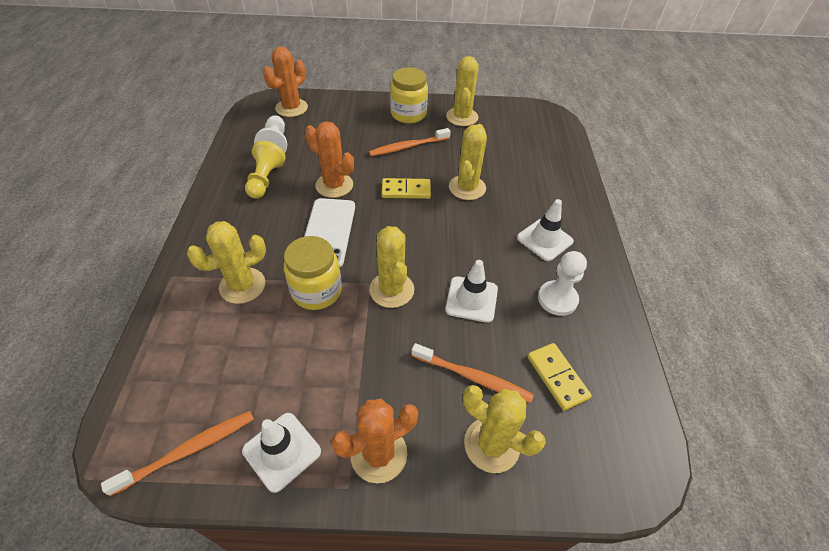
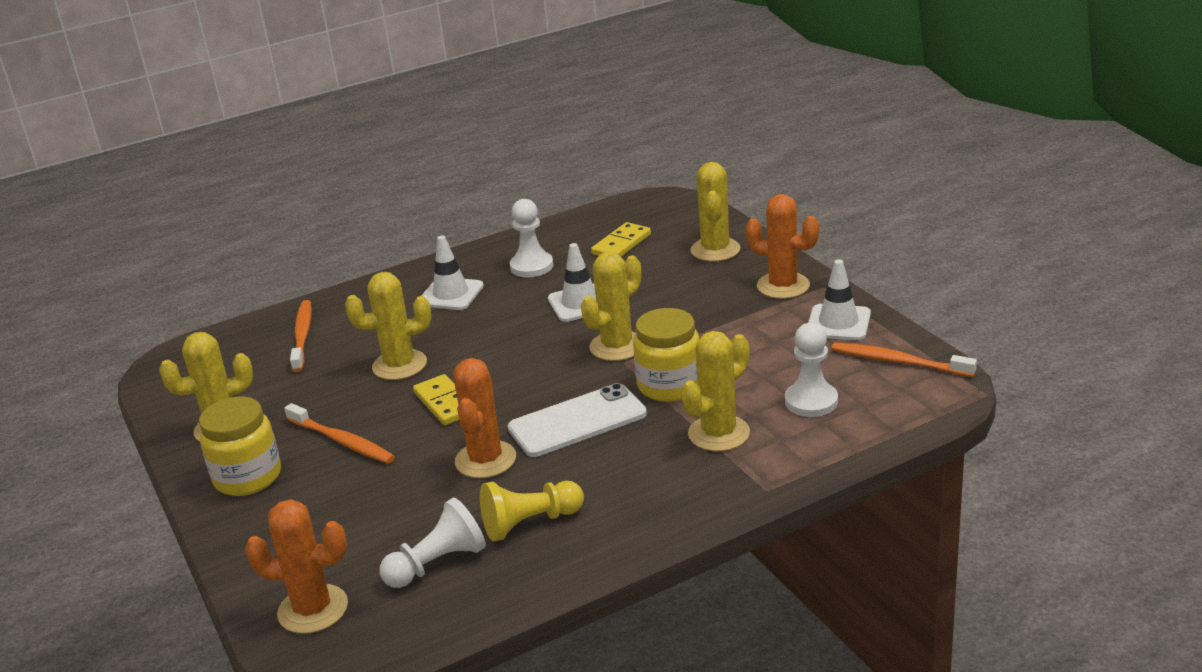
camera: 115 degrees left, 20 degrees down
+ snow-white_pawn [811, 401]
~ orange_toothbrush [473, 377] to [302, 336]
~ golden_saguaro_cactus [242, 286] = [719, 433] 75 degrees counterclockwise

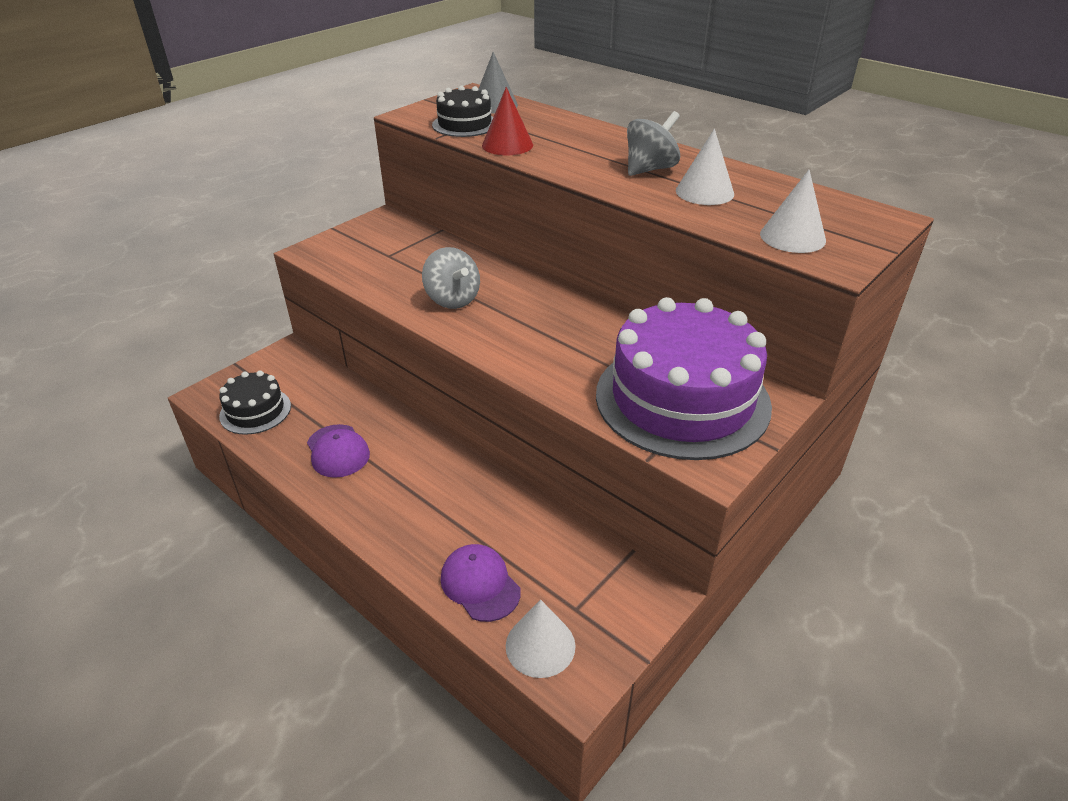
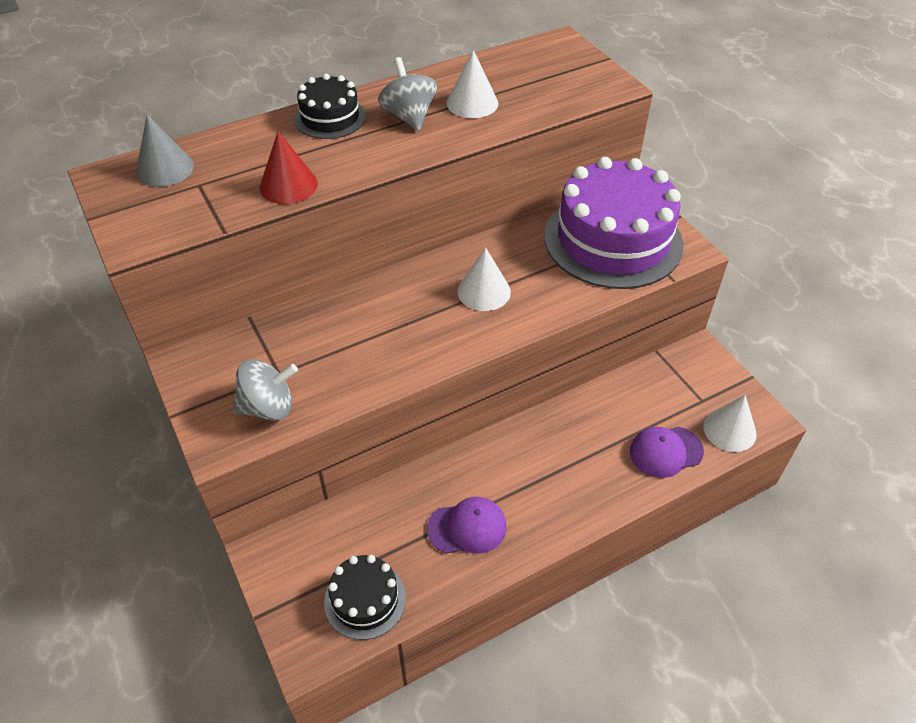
camera: 70 degrees left, 10 degrees up
~ grey_toy_top [452, 299] to [268, 407]
~ black_gateau [465, 124] to [330, 117]
~ snow-white_solid_cone [792, 237] to [484, 291]

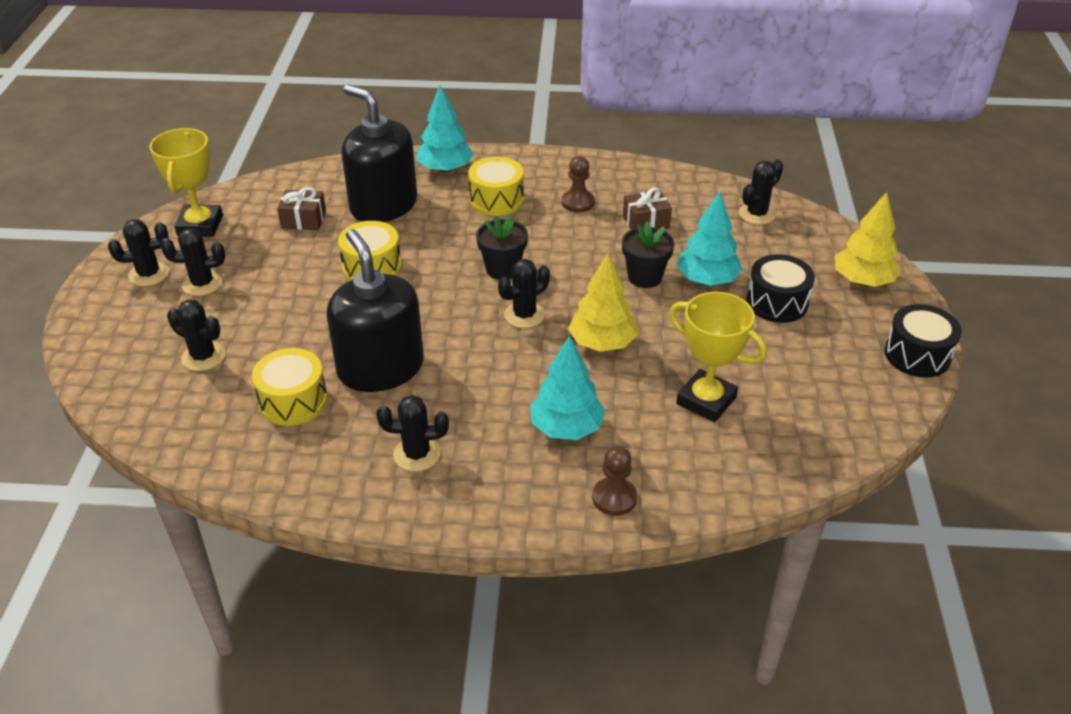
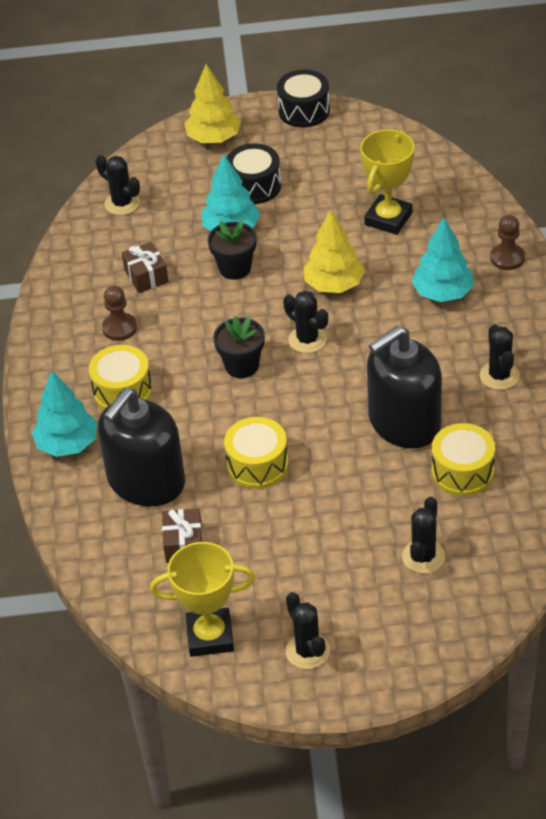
camera: 95 degrees left, 5 degrees up
- black_saguaro_cactus [202, 283]

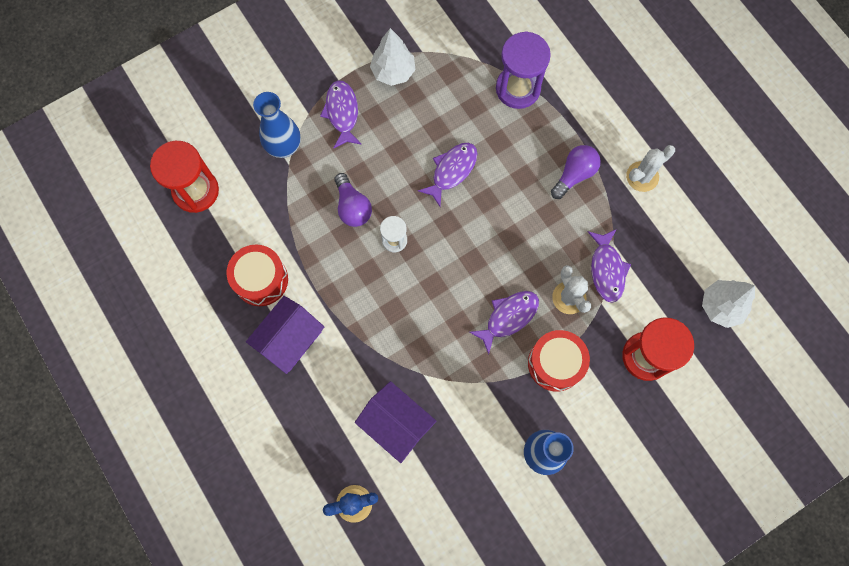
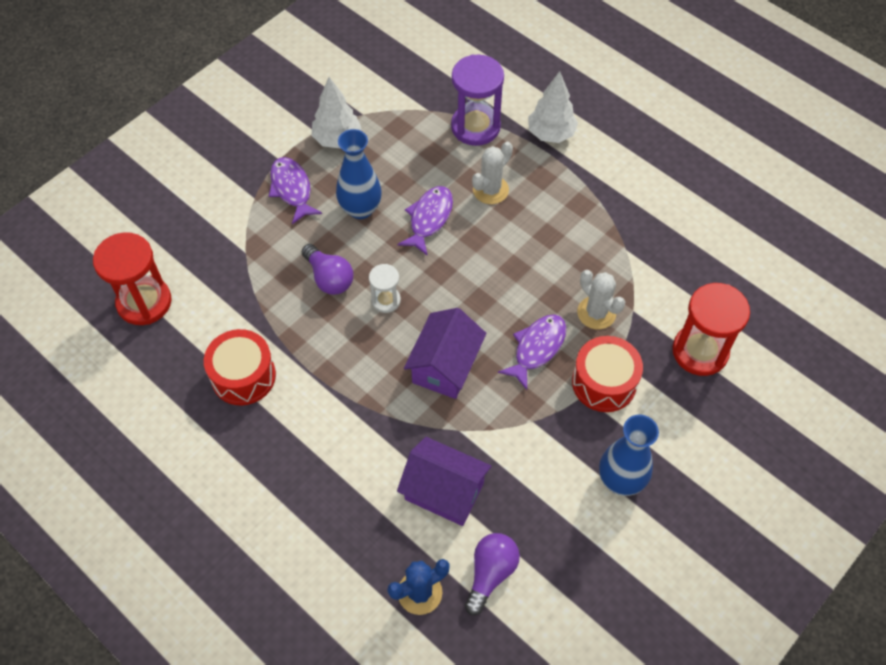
camera: 15 degrees left, 15 degrees down
- royal_purple_fish_figure [606, 270]
~ royal_purple_cottage [290, 339] to [445, 366]
~ blue_tall_vase [284, 147] to [360, 209]
~ royal_purple_bulb [574, 174] to [490, 573]
~ snow-white_saguaro_cactus [642, 176] to [490, 190]
~ snow-white_toy_tree [721, 307] to [551, 134]

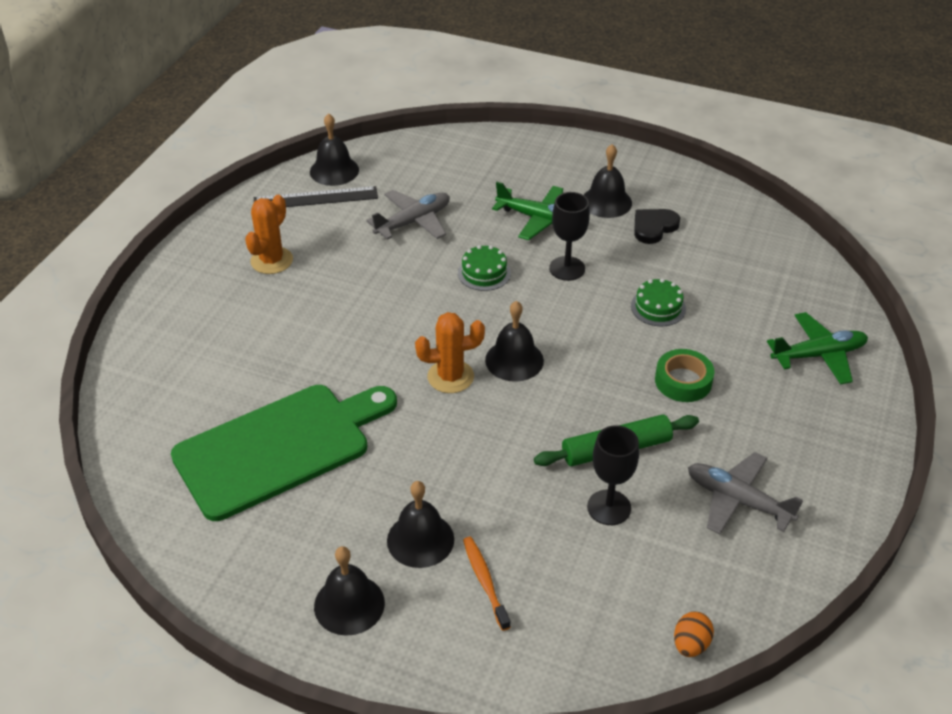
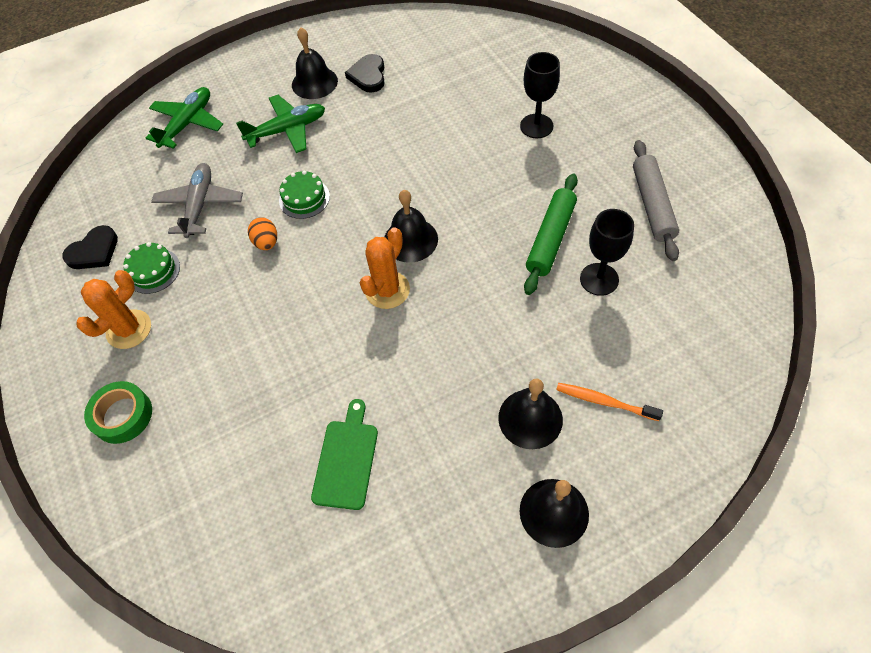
camera: 45 degrees left, 15 degrees up
- black_bell [334, 170]
~ black_wine_glass [567, 268] to [536, 126]
~ leaf-green_gateau [658, 307] to [153, 271]
~ leaf-green_roll_of_tape [683, 381] to [122, 415]
~ orange_egg_shape [690, 644] to [266, 242]
~ leaf-green_plane [818, 355] to [188, 123]
~ black_ruler [315, 198] to black_heart_shape [94, 251]
~ grey_plane [737, 500] to grey_pastry_roller [652, 205]
~ orange_saguaro_cactus [271, 260] = [129, 329] 60 degrees clockwise
~ leaf-green_bread_board [279, 448] = [346, 460] x0.48

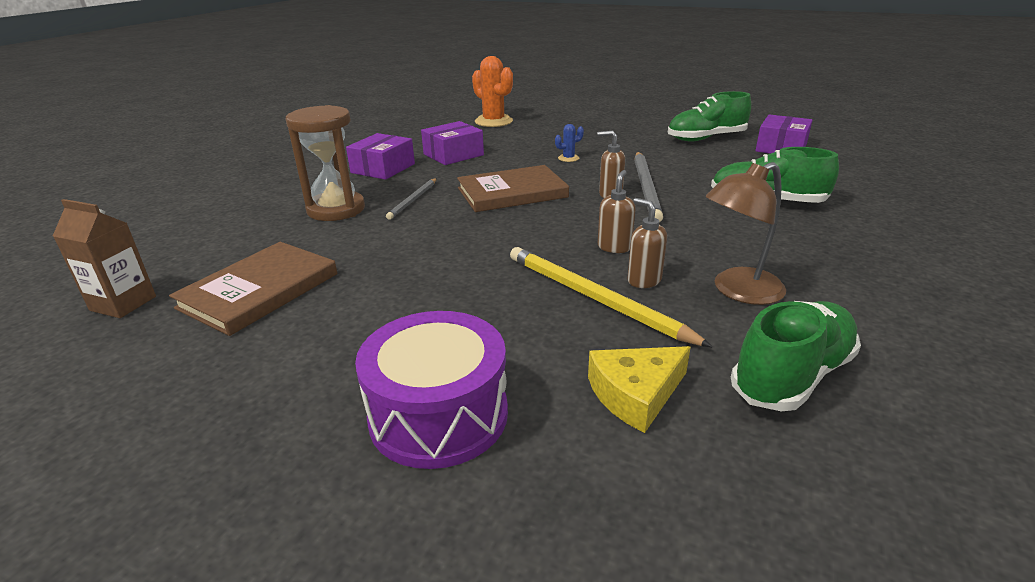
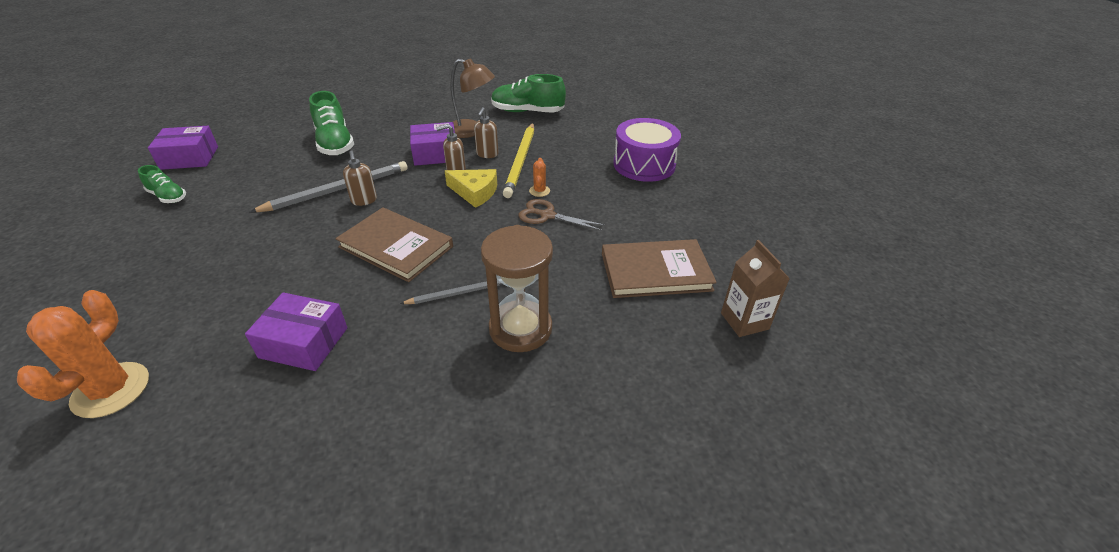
camera: 130 degrees left, 10 degrees up
- blue_saguaro_cactus [568, 158]
+ russet_pair_of_scissors [547, 215]
+ orange_saguaro_cactus [539, 191]
~ royal_purple_package [383, 168] to [435, 154]
~ golden_cheese [636, 394] to [475, 192]
~ leaf-green_sneaker [706, 138] = [168, 196] x0.58

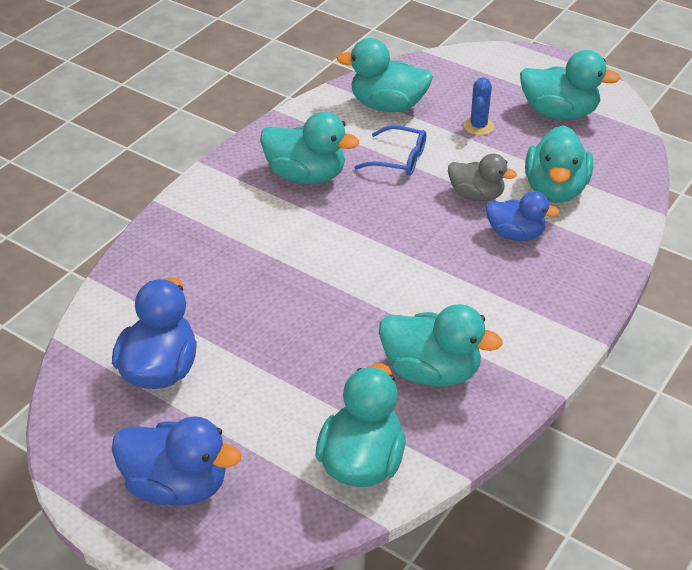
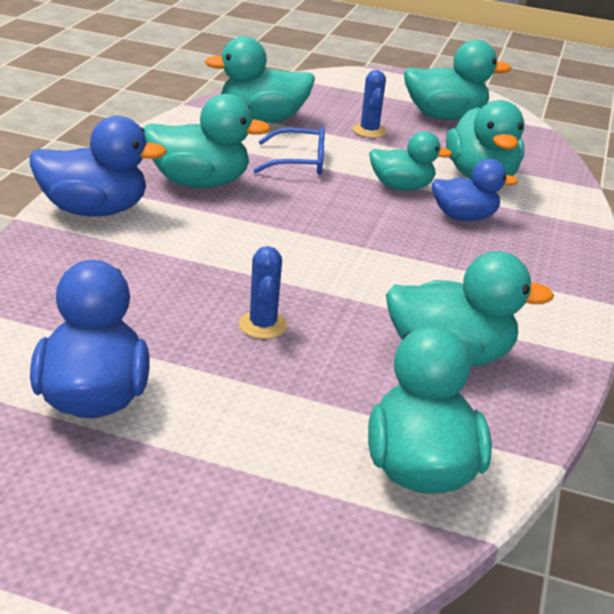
camera: 20 degrees left, 10 degrees down
+ blue_saguaro_cactus [263, 325]
~ blue_rubber_duck [177, 485] to [94, 210]
~ grey_rubber_duck [476, 195] to aqua_rubber_duck [401, 187]

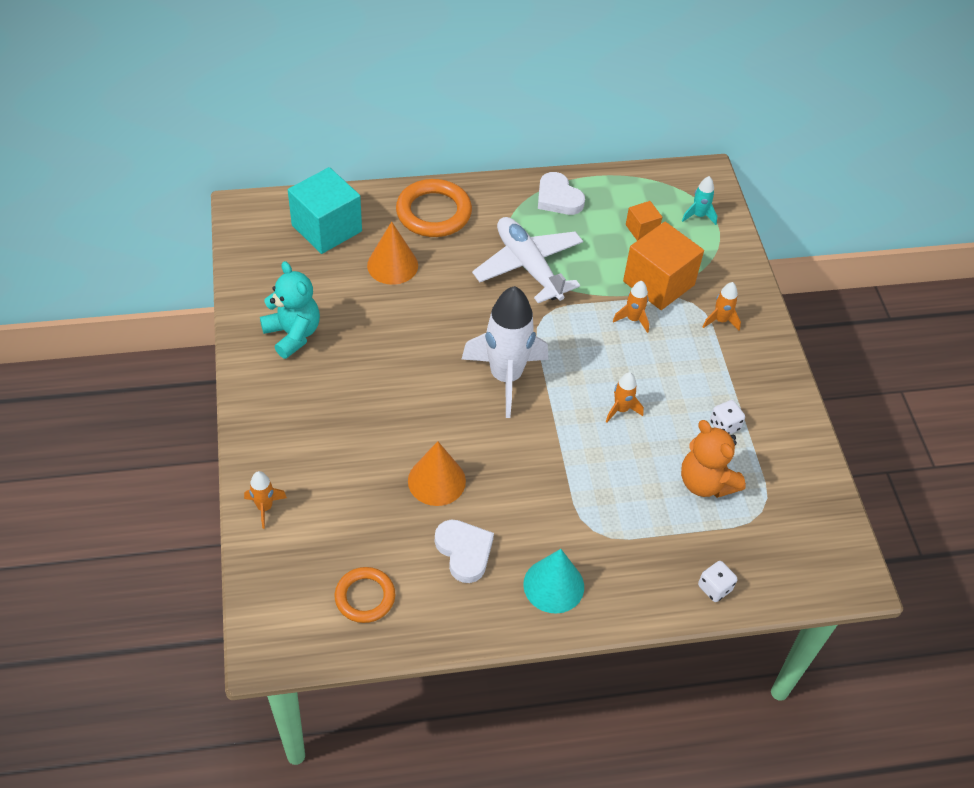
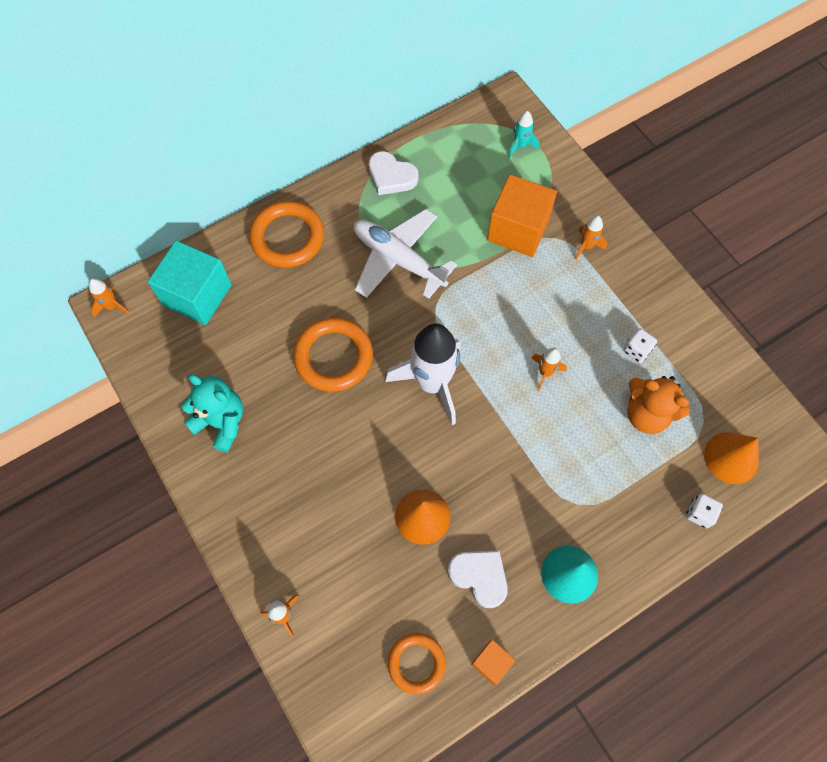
camera: 20 degrees left, 15 degrees up
+ orange_torus [333, 357]
~ orange_solid_cone [392, 265] to [731, 457]
~ orange_toy_rocket [633, 319] to [112, 306]
~ orange_cube [641, 229] to [491, 663]

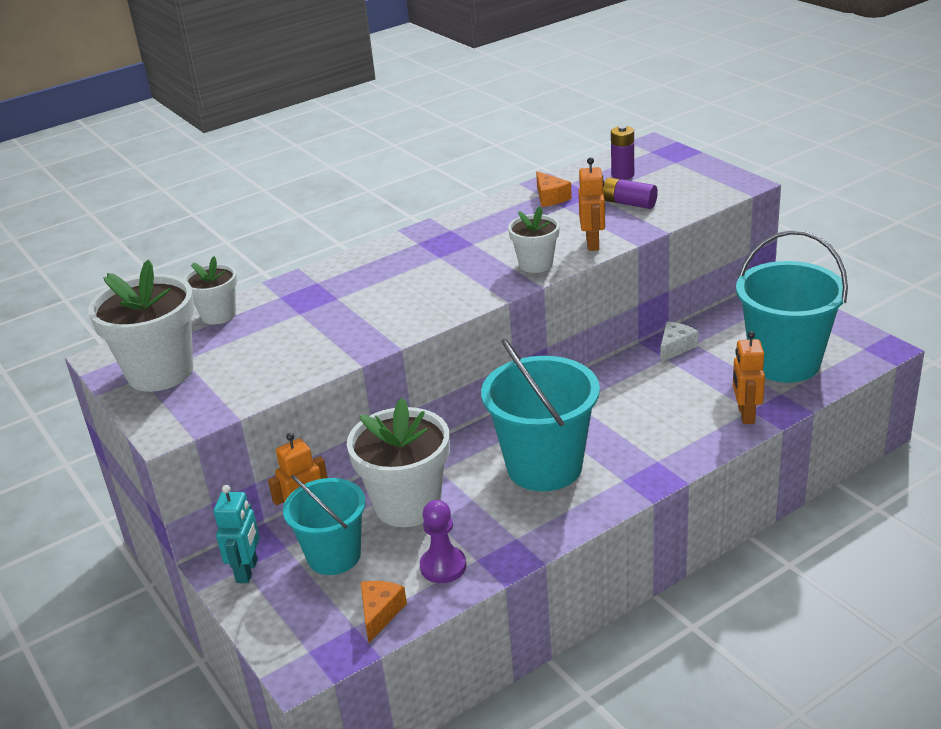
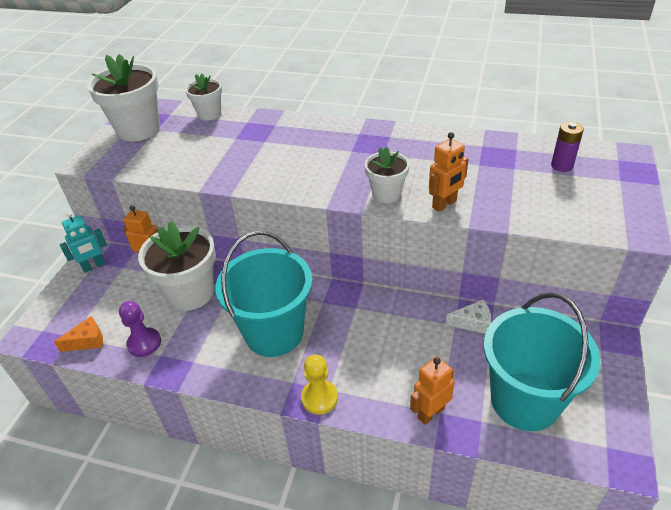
camera: 50 degrees right, 10 degrees up
- aqua_pail [334, 556]
- orange_cheese [550, 197]
- royal_purple_AA_battery [629, 203]
+ golden_pawn [319, 398]

